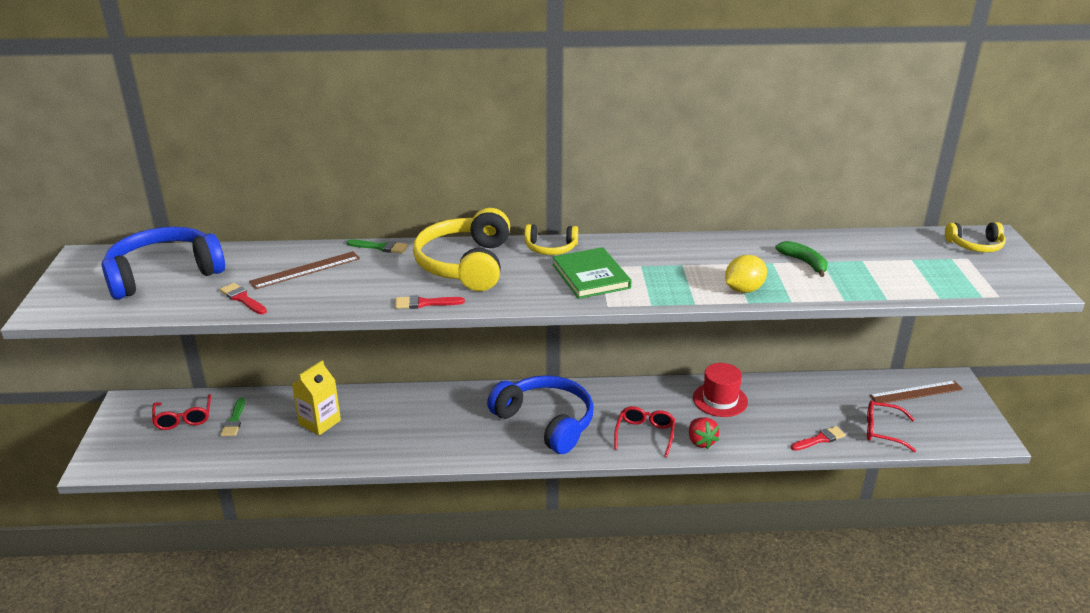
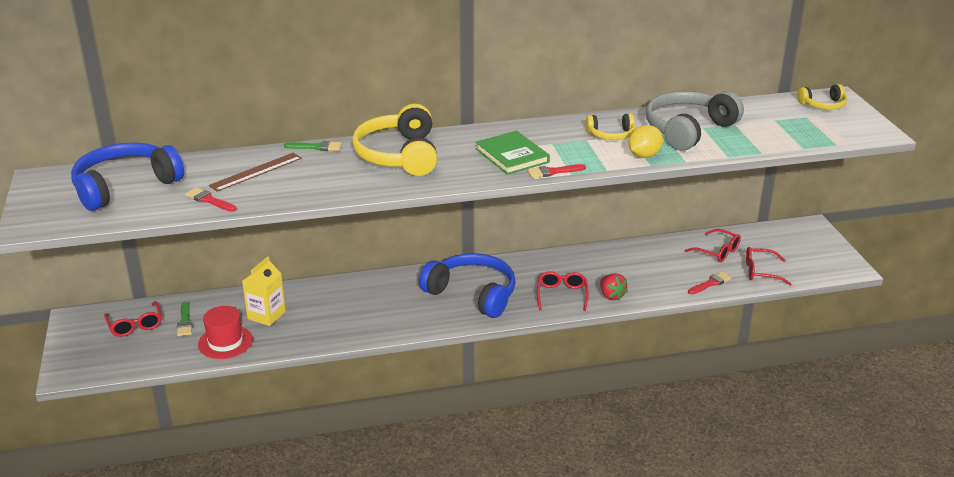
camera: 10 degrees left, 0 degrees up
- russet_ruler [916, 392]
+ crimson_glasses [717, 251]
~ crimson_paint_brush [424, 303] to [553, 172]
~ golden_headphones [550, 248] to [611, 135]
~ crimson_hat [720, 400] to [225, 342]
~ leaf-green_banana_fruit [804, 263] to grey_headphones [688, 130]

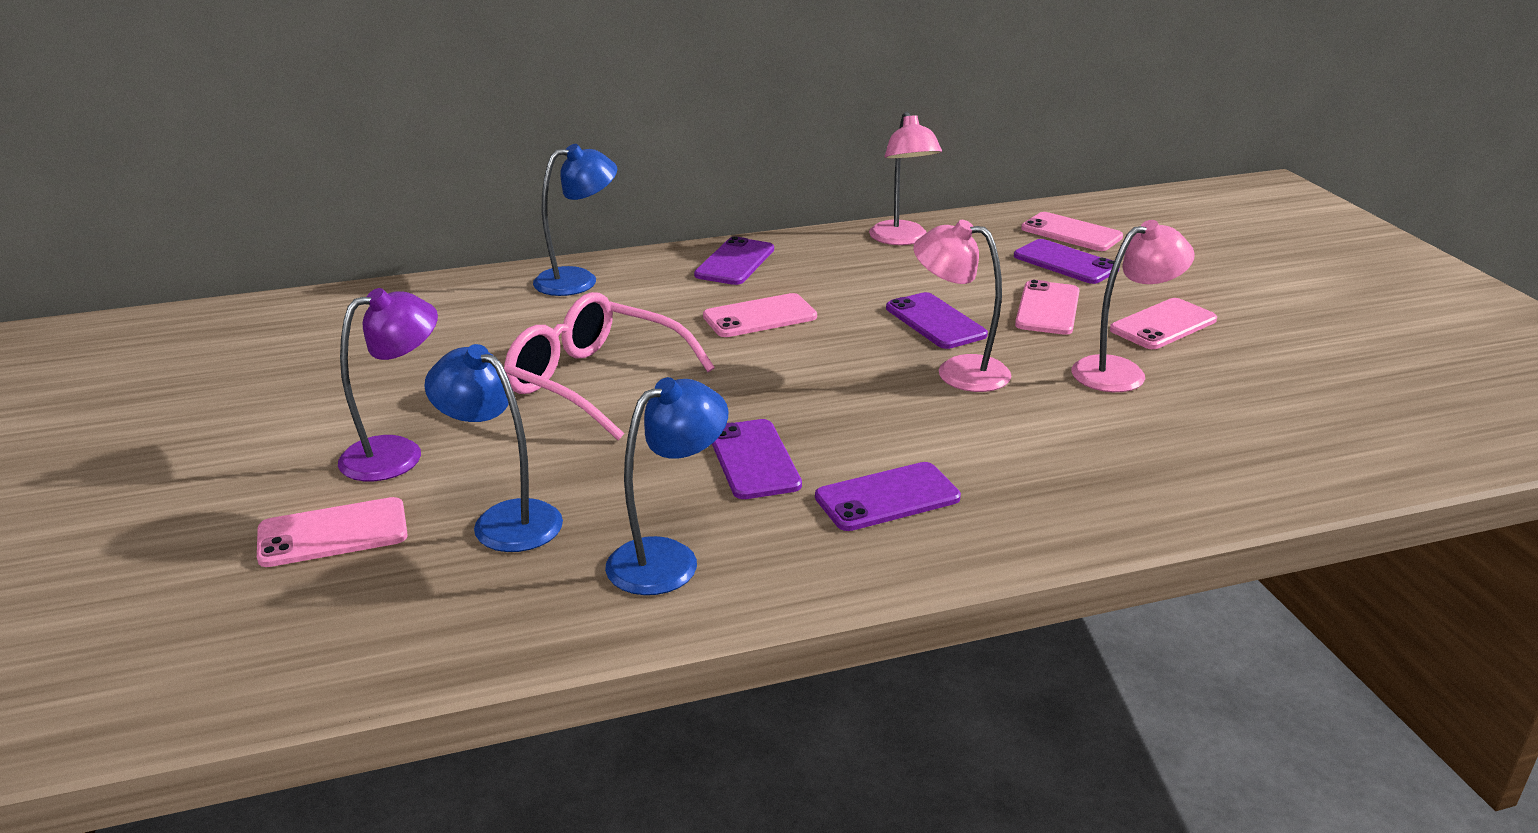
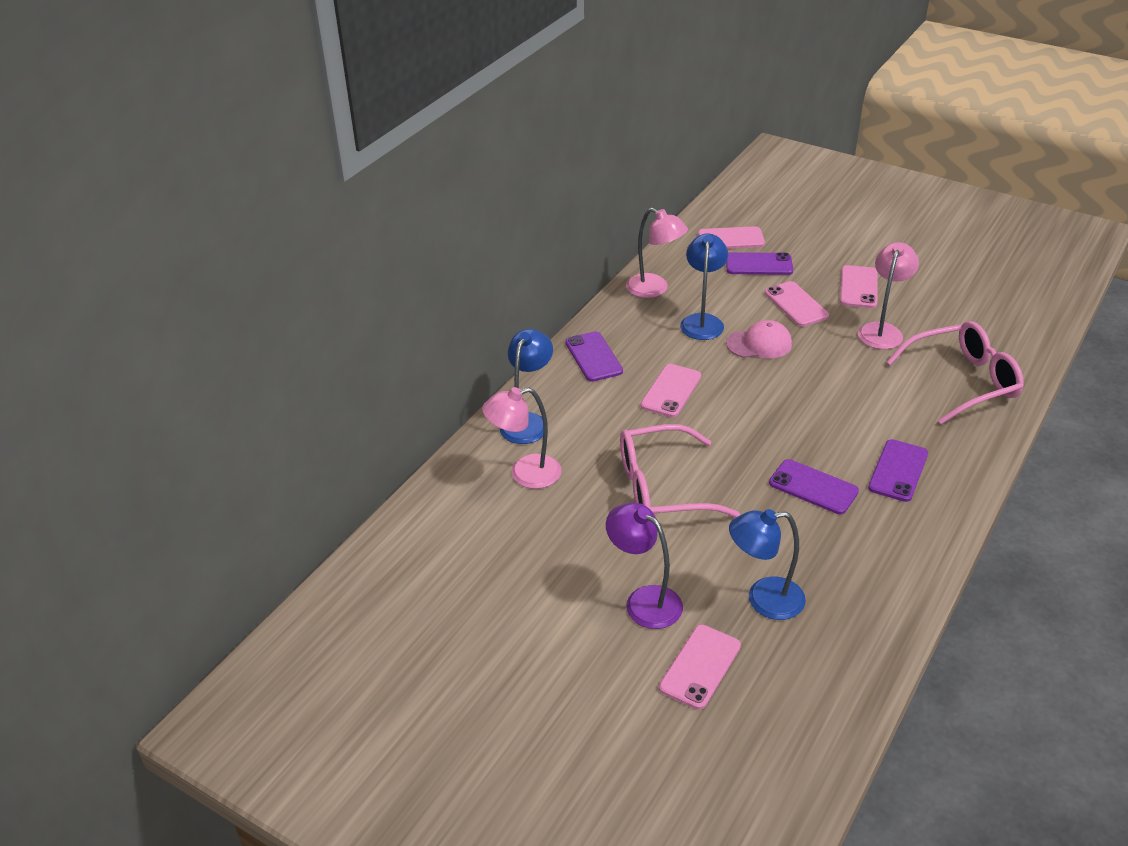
camera: 40 degrees left, 10 degrees up
+ pink_glasses [962, 381]
~ blue_desk_lamp [668, 559] to [702, 321]
~ pink_desk_lamp [958, 371] to [525, 474]
~ royal_purple_phone [935, 322] to pink_baseball_cap [759, 344]
~ royal_purple_desk_lamp [397, 453] = [644, 601] 60 degrees counterclockwise

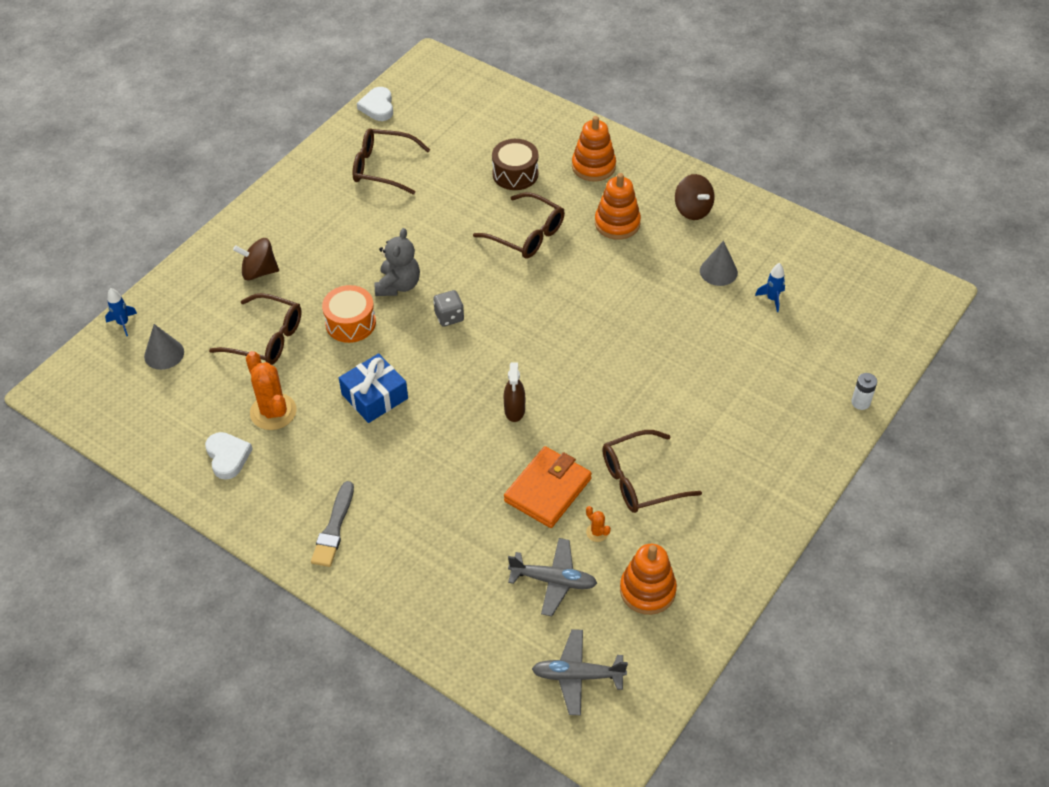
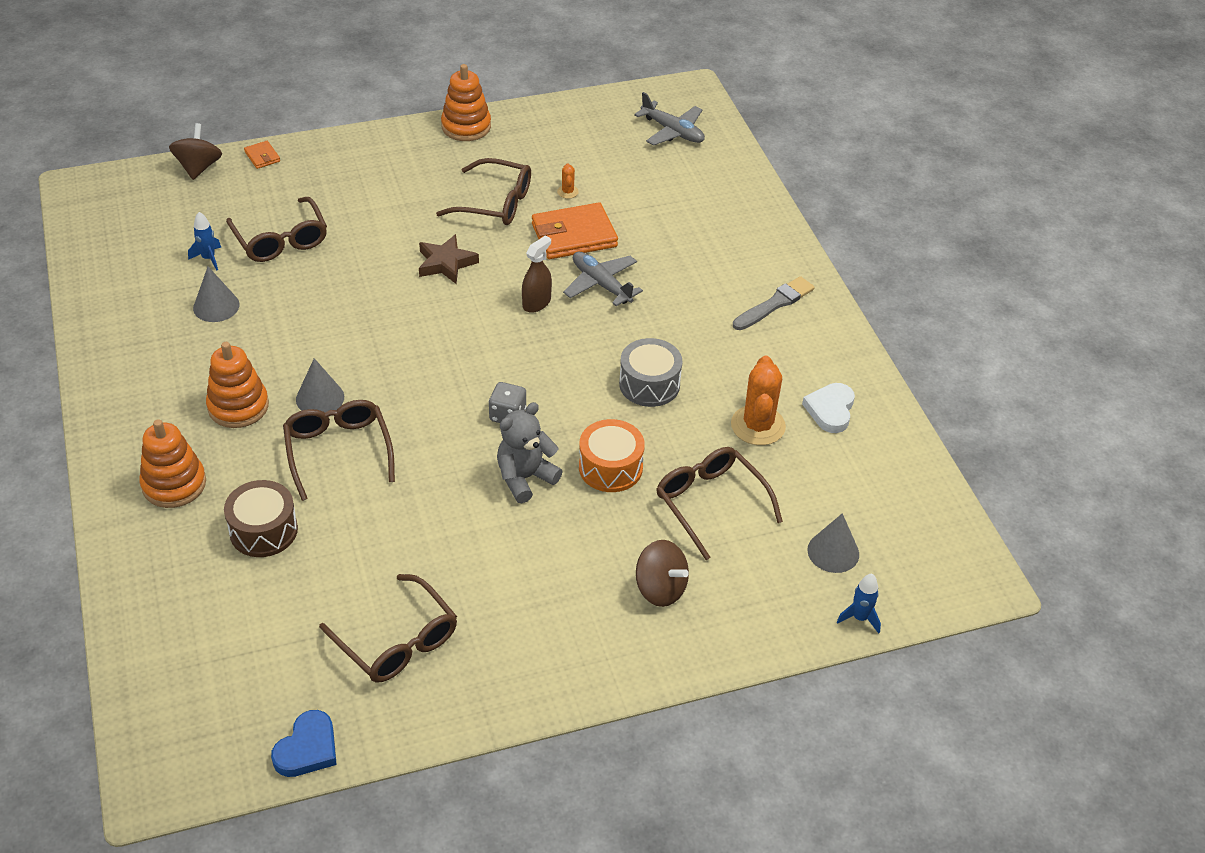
camera: 145 degrees left, 5 degrees down
+ russet_glasses [280, 240]
+ grey_solid_cone [320, 398]
+ russet_star [446, 263]
~ grey_plane [553, 580] to [601, 284]
~ orange_stacking_toy [647, 590] to [466, 126]
~ russet_toy_top [692, 210] to [199, 167]
~ blue_gift [375, 396] to grey_snare_drum [649, 384]
~ snow-white_AA_battery [860, 402] to orange_wallet [262, 157]
~ snow-white_heart_shape [378, 107] to blue_heart_shape [307, 748]

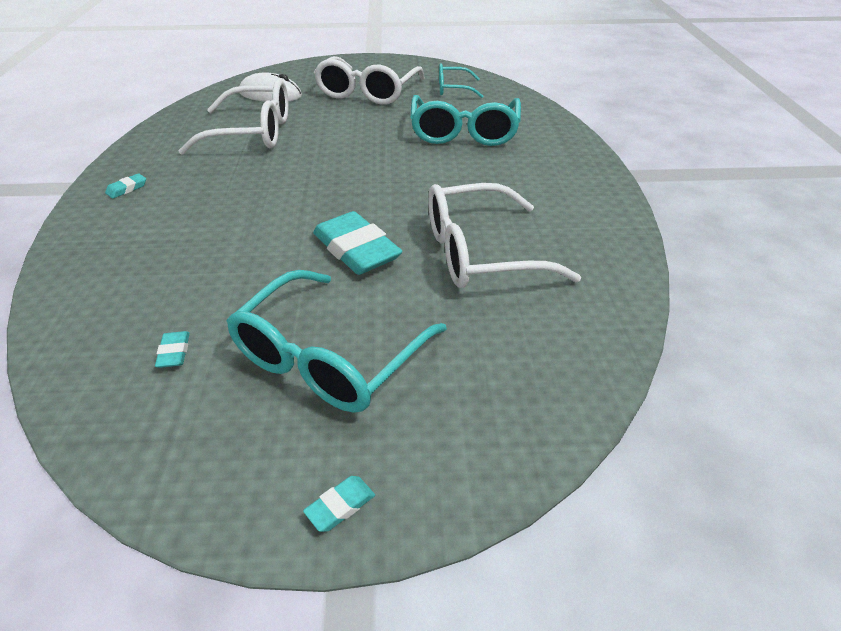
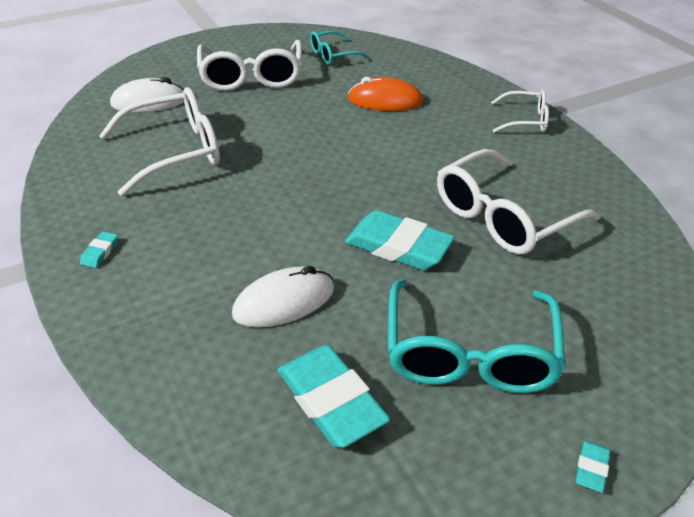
camera: 25 degrees left, 0 degrees up
+ snow-white_mouse [284, 301]
+ snow-white_glasses [525, 120]
~ aqua_glasses [464, 132] to orange_mouse [385, 101]
~ aqua_gum_eraser [174, 352] = [331, 400] x2.35

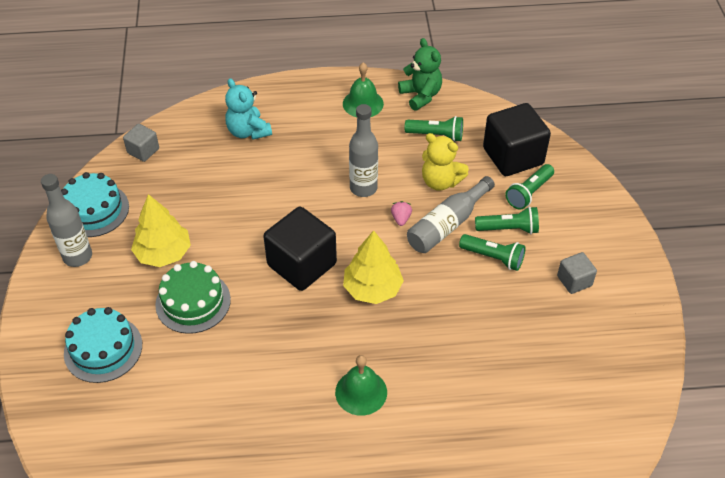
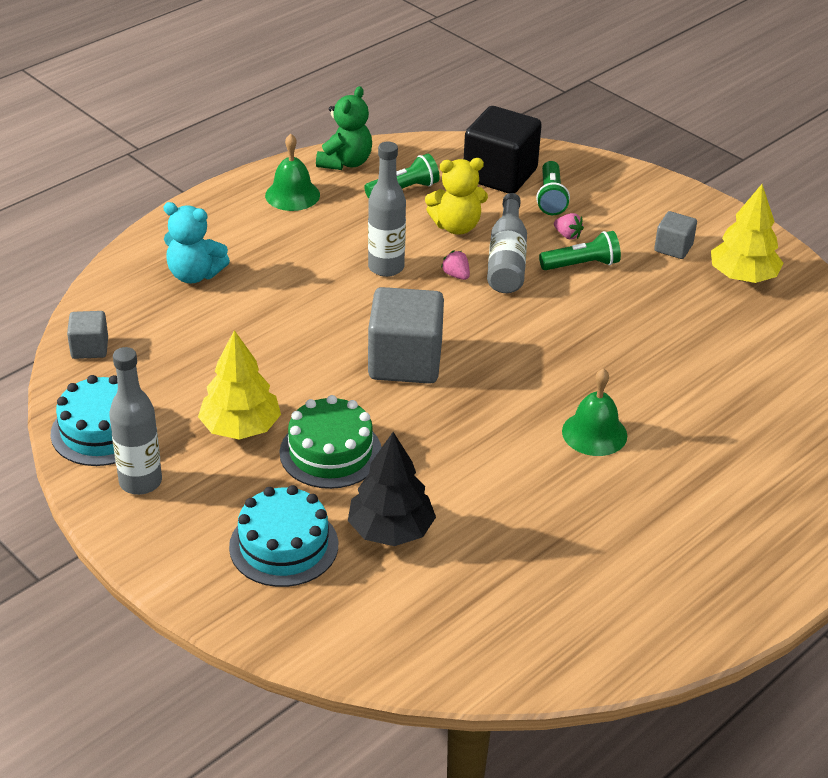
camera: 40 degrees left, 10 degrees down
+ black_toy_tree [391, 530]
~ golden_toy_tree [372, 289] to [743, 276]
~ leaf-green_torch [508, 229] to pink_strawberry [567, 235]
~ black_cube [302, 264] to grey_cube [405, 362]
~ leaf-green_stuffed_bear [421, 95] = [345, 162] 90 degrees clockwise

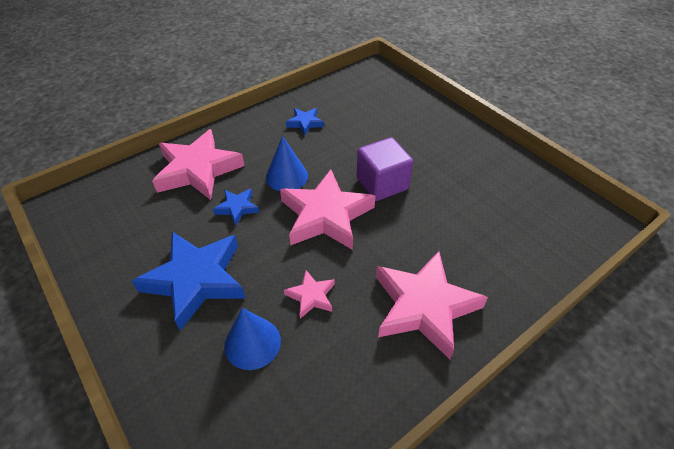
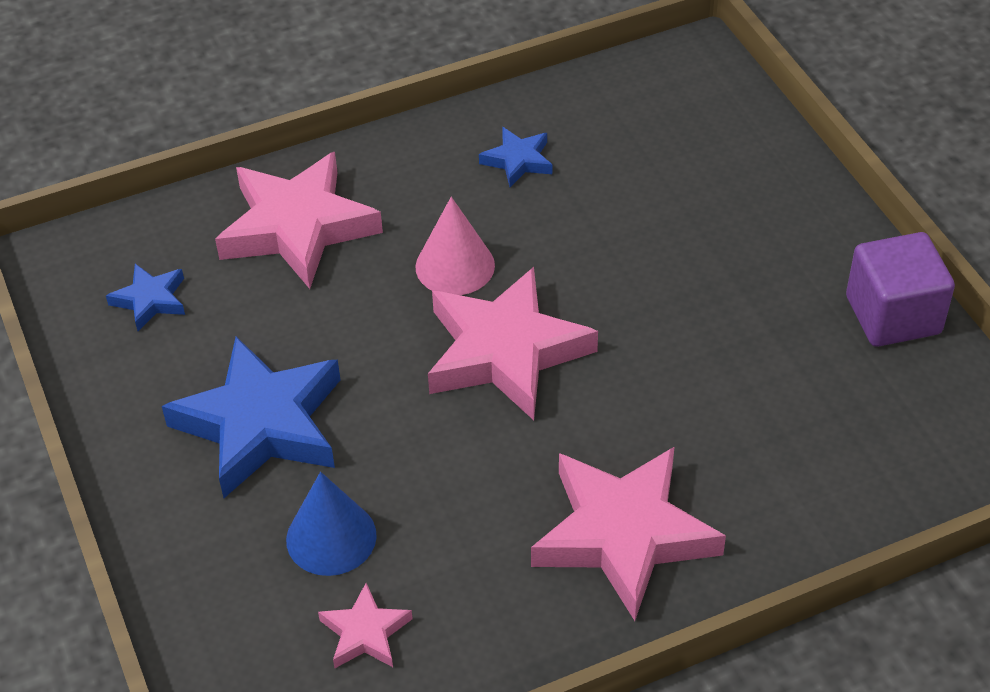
camera: 15 degrees right, 0 degrees up
~ blue_star [237, 208] to [150, 300]
~ pink_star [311, 296] to [365, 633]
~ royal_purple_cube [382, 184] to [893, 315]
~ blue_solid_cone [287, 176] to pink_solid_cone [455, 266]

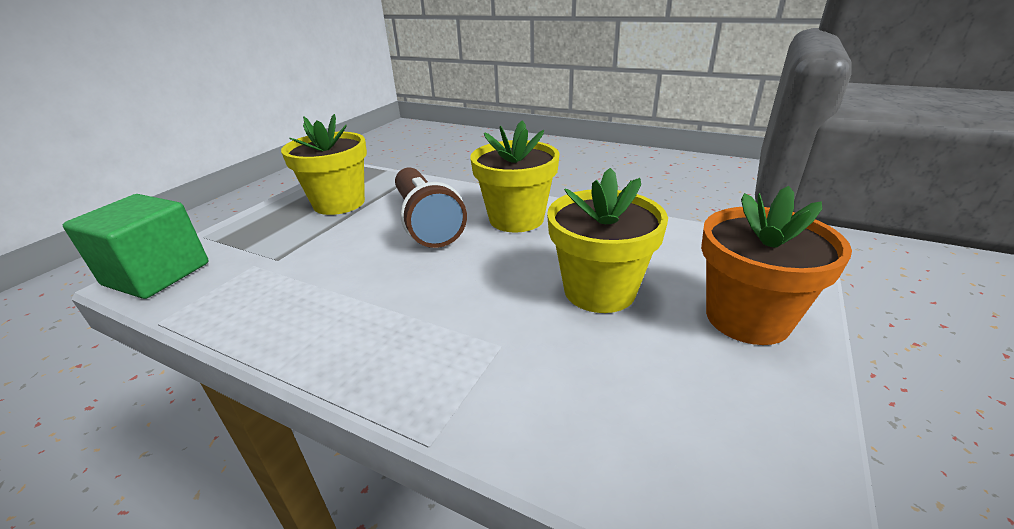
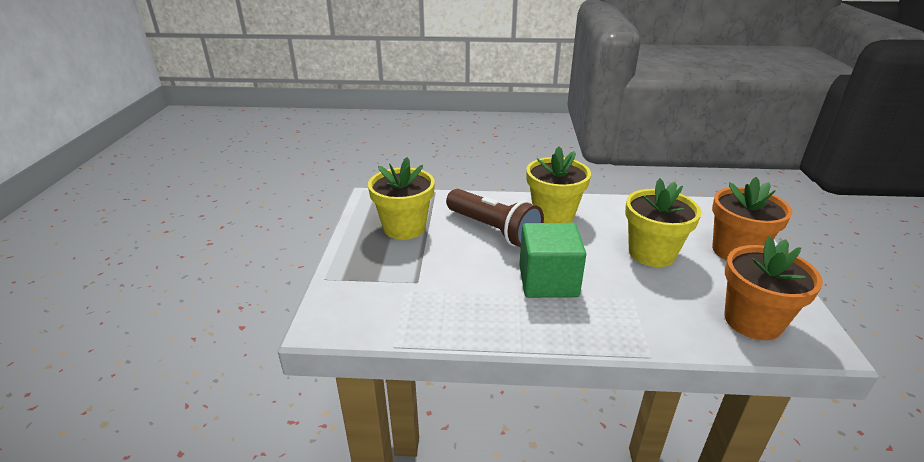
camera: 25 degrees left, 0 degrees up
+ orange_flower_pot [752, 321]
~ leaf-green_cube [157, 274] to [548, 281]

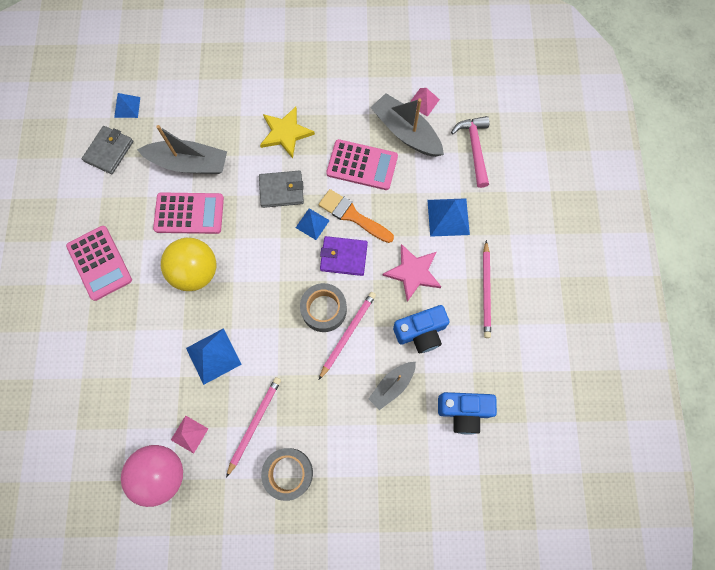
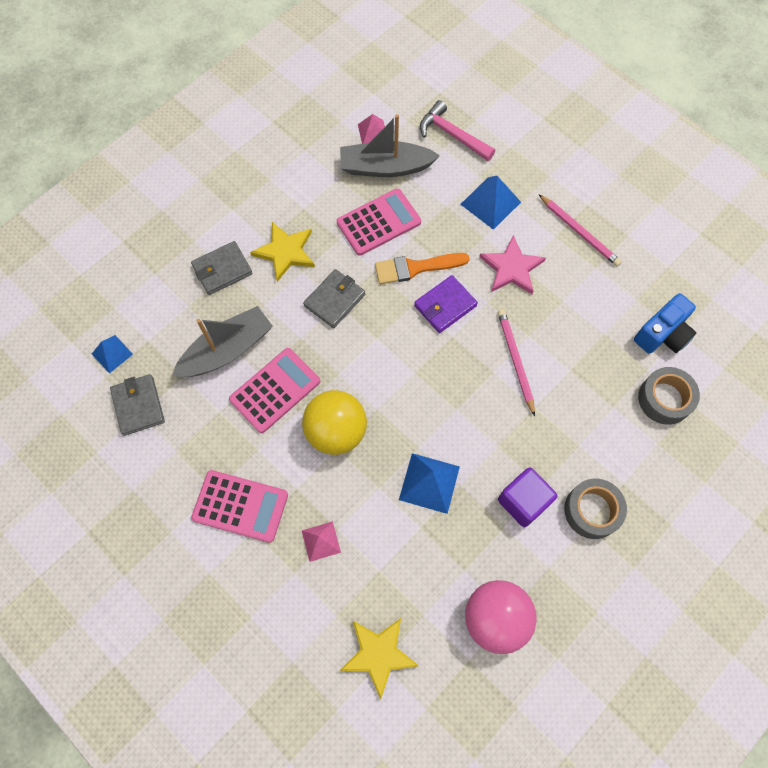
camera: 45 degrees left, 5 degrees down
- blue_solid_pyramid [312, 224]
- grey_toy_boat [392, 385]
- blue_photo_camera [421, 332]
+ grey_wallet [222, 270]
+ golden_star [378, 654]
~ pink_solid_pyramid [189, 434] to [321, 541]
~ grey_roll_of_tape [324, 309] to [664, 399]
~ pink_pencil [254, 424] to royal_purple_cube [523, 501]

